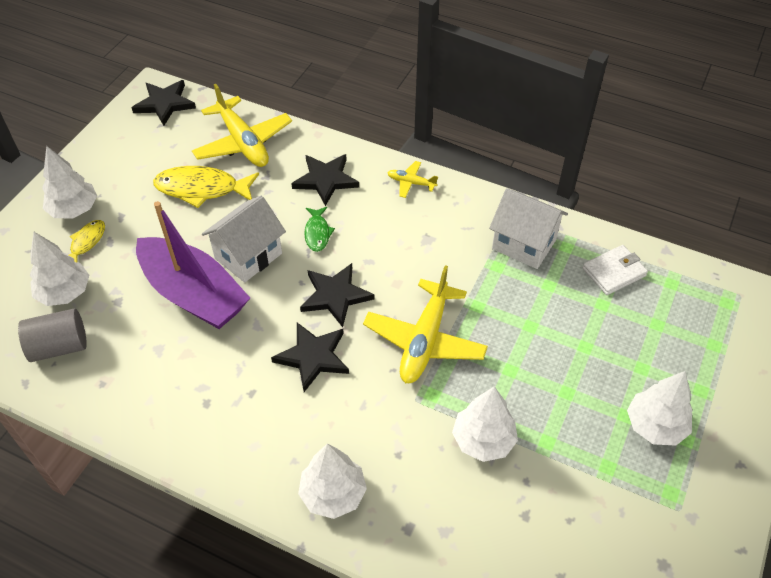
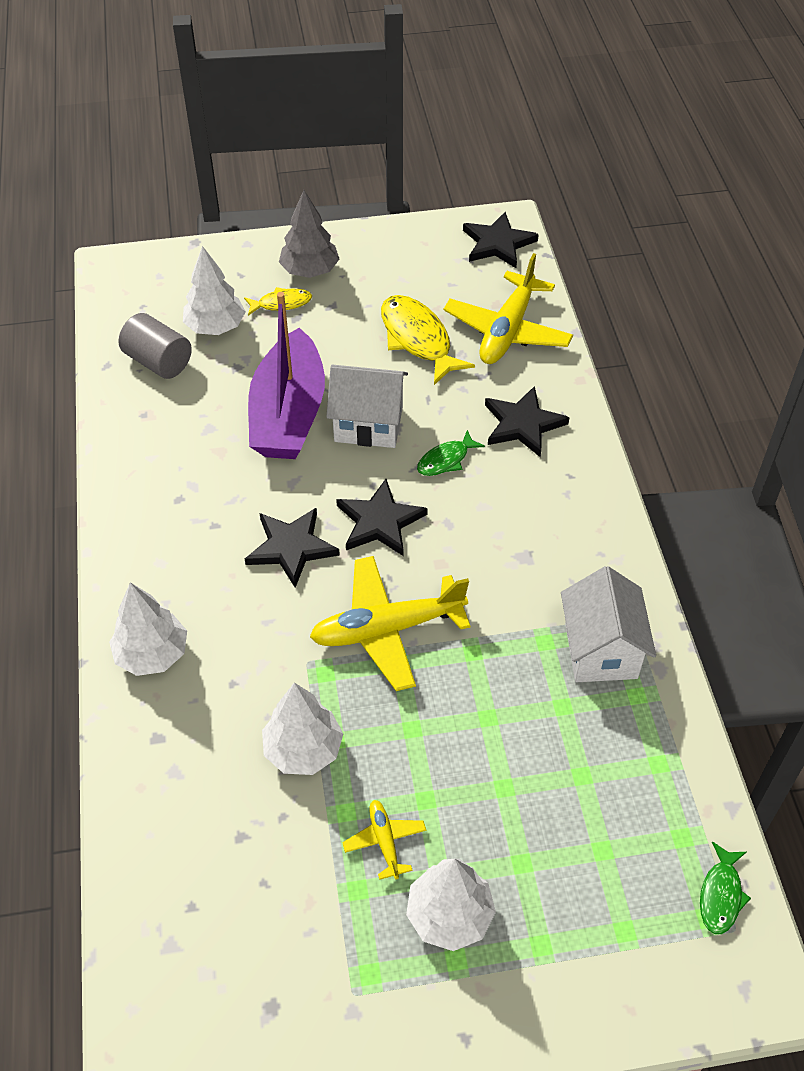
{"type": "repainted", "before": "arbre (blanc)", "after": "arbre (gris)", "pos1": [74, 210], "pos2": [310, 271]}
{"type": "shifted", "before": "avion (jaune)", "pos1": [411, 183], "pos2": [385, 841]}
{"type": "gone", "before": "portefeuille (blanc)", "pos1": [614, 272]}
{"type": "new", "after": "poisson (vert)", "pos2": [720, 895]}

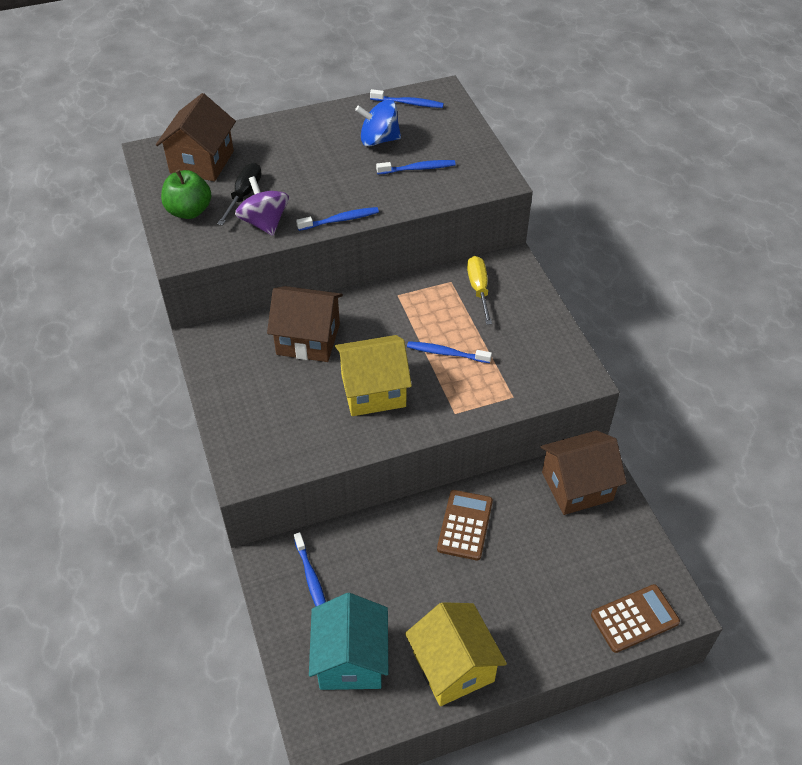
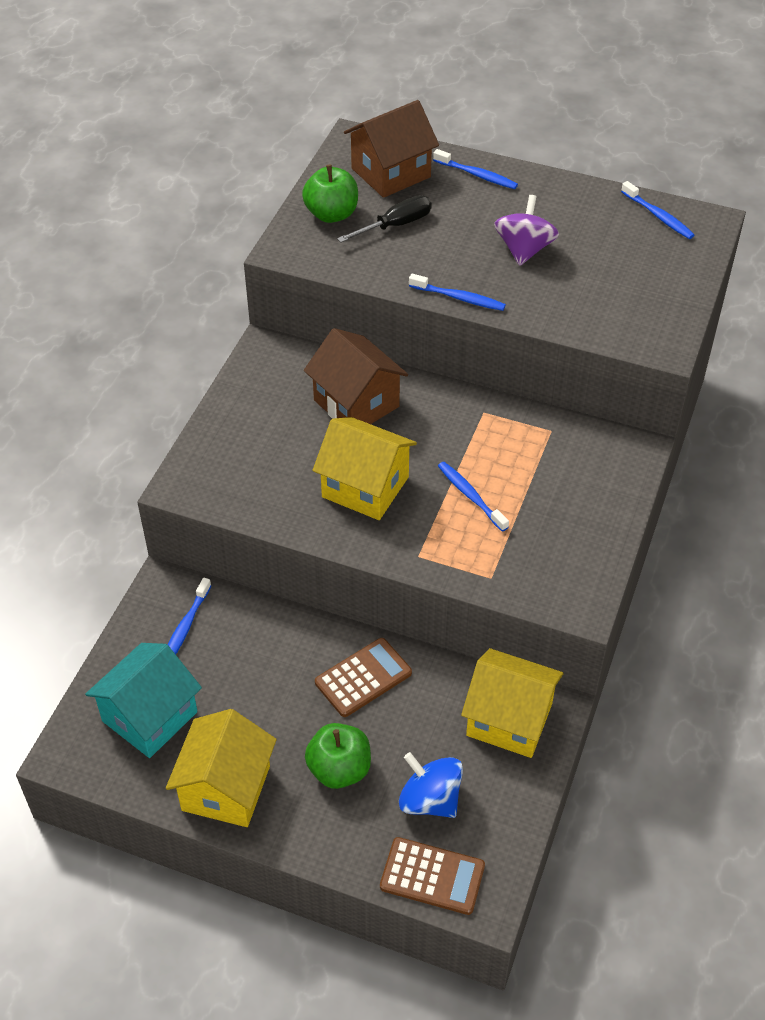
{"type": "shifted", "before": "toupie (violet)", "pos1": [264, 223], "pos2": [524, 250]}
{"type": "shifted", "before": "toupie (bleu)", "pos1": [379, 140], "pos2": [430, 800]}
{"type": "shifted", "before": "brosse à dents (bleu)", "pos1": [418, 168], "pos2": [477, 175]}
{"type": "gone", "before": "tournevis (jaune)", "pos1": [479, 289]}
{"type": "repainted", "before": "maison (marron)", "after": "maison (jaune)", "pos1": [577, 486], "pos2": [509, 719]}
{"type": "new", "after": "pomme (vert)", "pos2": [339, 769]}

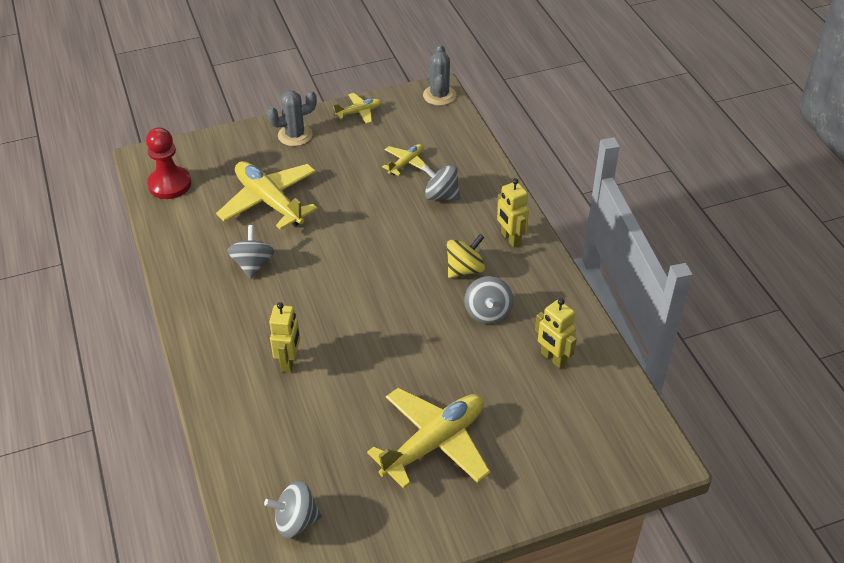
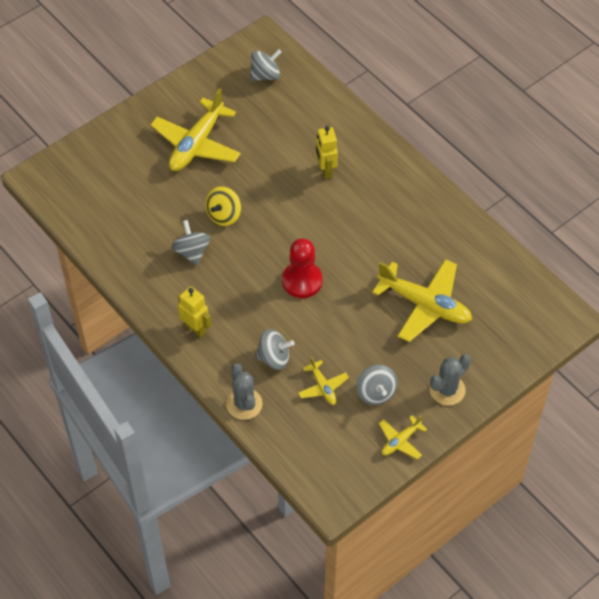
{"type": "shifted", "before": "pion (rouge)", "pos1": [170, 184], "pos2": [302, 281]}
{"type": "shifted", "before": "toupie (gris)", "pos1": [253, 264], "pos2": [376, 393]}
{"type": "rotated", "before": "avion (jaune)", "pos1": [406, 163], "pos2": [322, 387], "turn": -45}
{"type": "shifted", "before": "cactus (gris)", "pos1": [439, 95], "pos2": [244, 404]}
{"type": "shifted", "before": "toupie (jaune)", "pos1": [465, 269], "pos2": [224, 215]}
{"type": "gone", "before": "robot (jaune)", "pos1": [553, 358]}

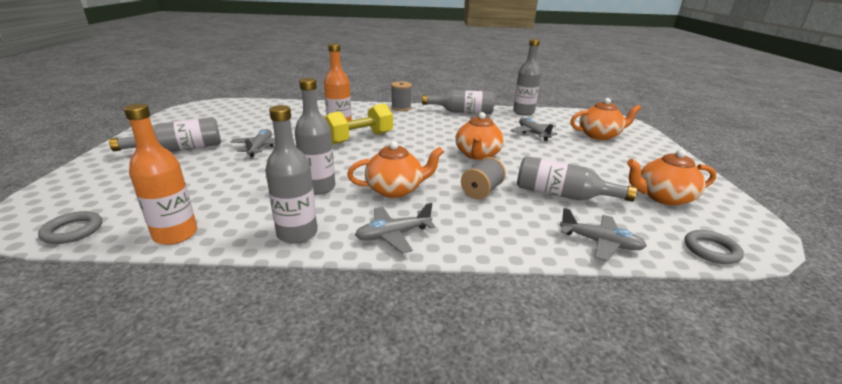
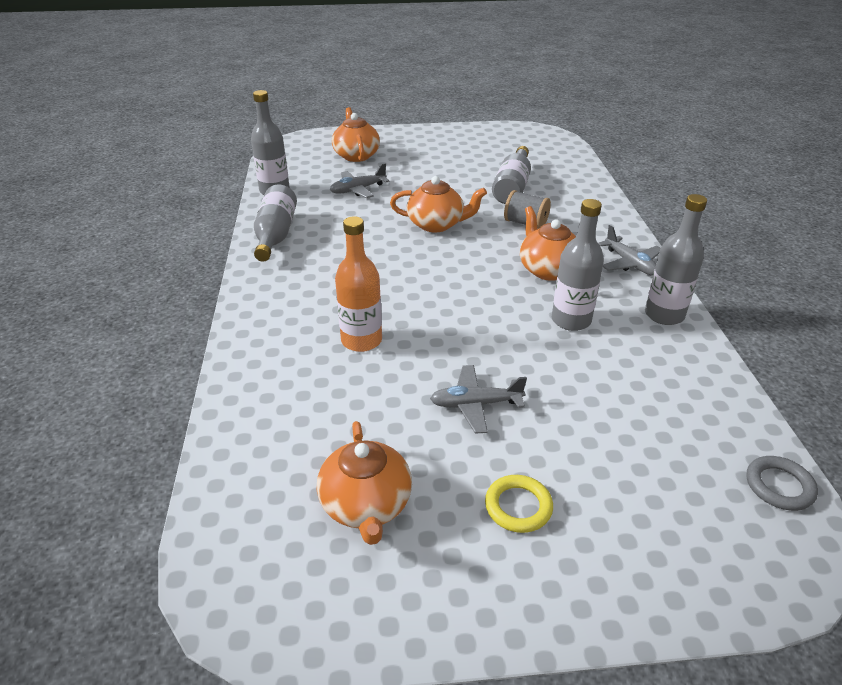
{"type": "swapped", "before": "bouteille (gris)", "after": "anneau (jaune)", "pos1": [179, 149], "pos2": [518, 506]}
{"type": "gone", "before": "bouteille (orange)", "pos1": [175, 234]}
{"type": "gone", "before": "haltère (jaune)", "pos1": [359, 138]}
{"type": "gone", "before": "bobine (gris)", "pos1": [401, 108]}
{"type": "gone", "before": "avion (gris)", "pos1": [600, 243]}
{"type": "shifted", "before": "théière (orange)", "pos1": [663, 197], "pos2": [366, 505]}
{"type": "gone", "before": "anneau (gris)", "pos1": [711, 250]}

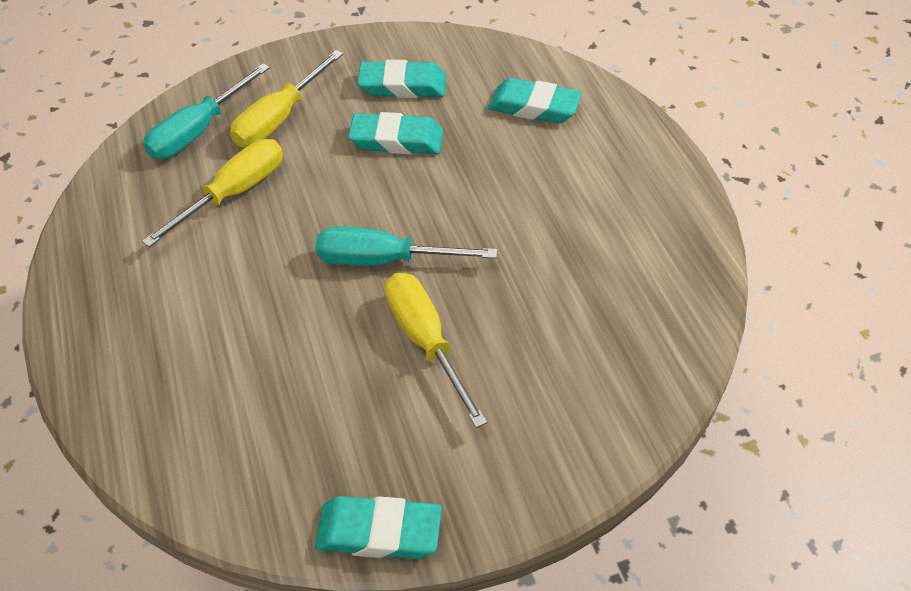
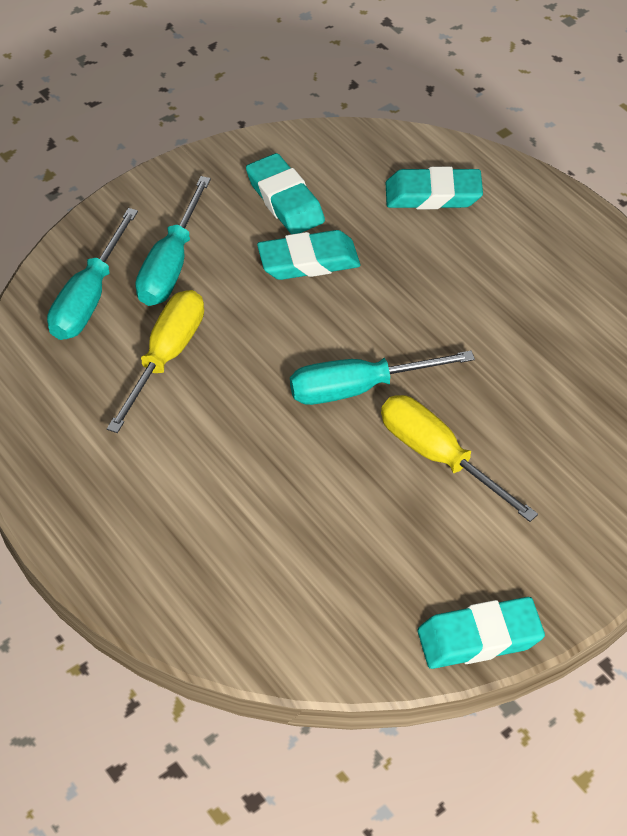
{"type": "repainted", "before": "tournevis (jaune)", "after": "tournevis (turquoise)", "pos1": [280, 118], "pos2": [171, 265]}
{"type": "rotated", "before": "gomme (turquoise)", "pos1": [402, 85], "pos2": [285, 200], "turn": 75}

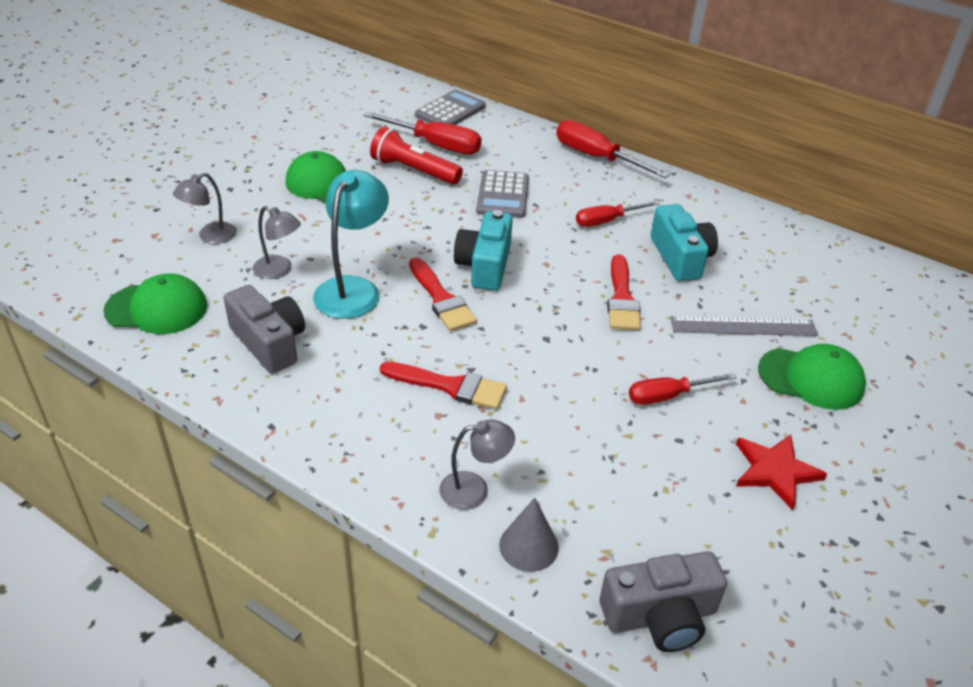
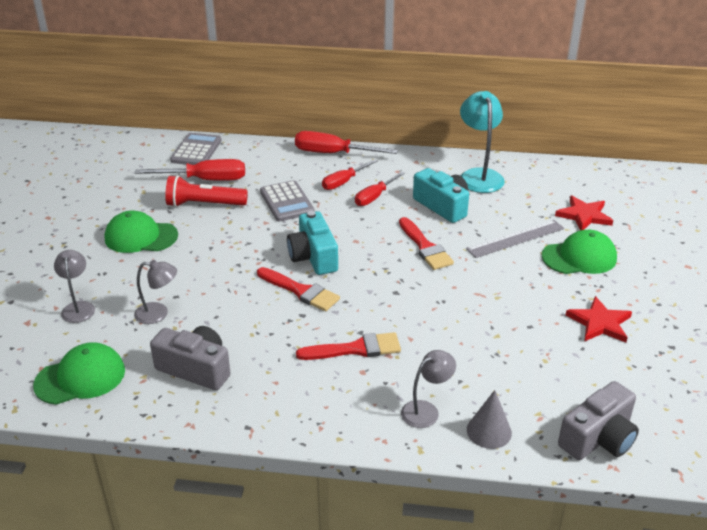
{"type": "rotated", "before": "lampe (gris)", "pos1": [210, 236], "pos2": [78, 307], "turn": 150}
{"type": "shifted", "before": "lampe (turquoise)", "pos1": [353, 289], "pos2": [479, 175]}
{"type": "shifted", "before": "tournevis (rouge)", "pos1": [668, 396], "pos2": [344, 182]}
{"type": "new", "after": "étoile (rouge)", "pos2": [584, 215]}

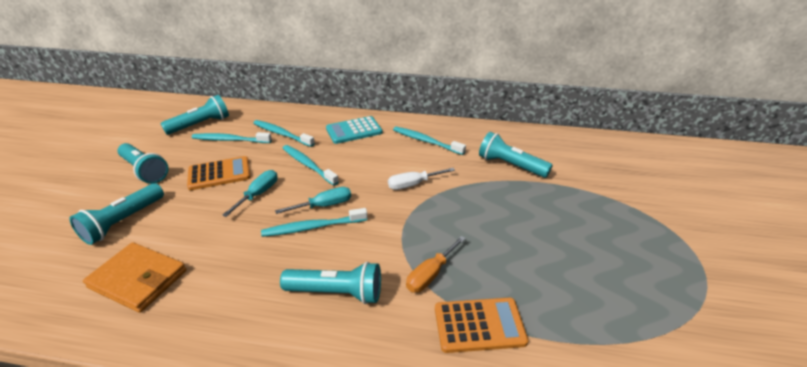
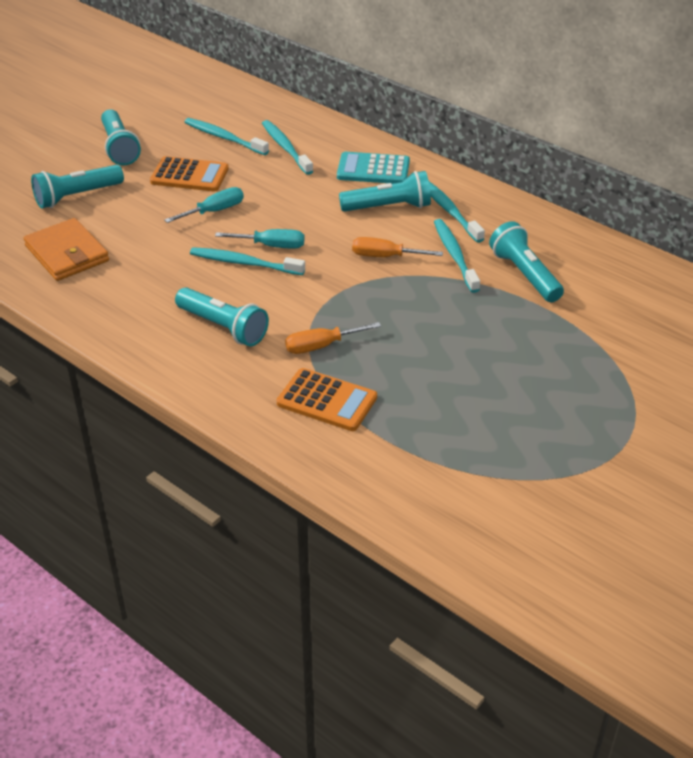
{"type": "shifted", "before": "lampe de poche (turquoise)", "pos1": [200, 125], "pos2": [388, 207]}
{"type": "shifted", "before": "brosse à dents (turquoise)", "pos1": [308, 165], "pos2": [455, 255]}
{"type": "repainted", "before": "tournevis (blanc)", "after": "tournevis (orange)", "pos1": [413, 184], "pos2": [385, 256]}

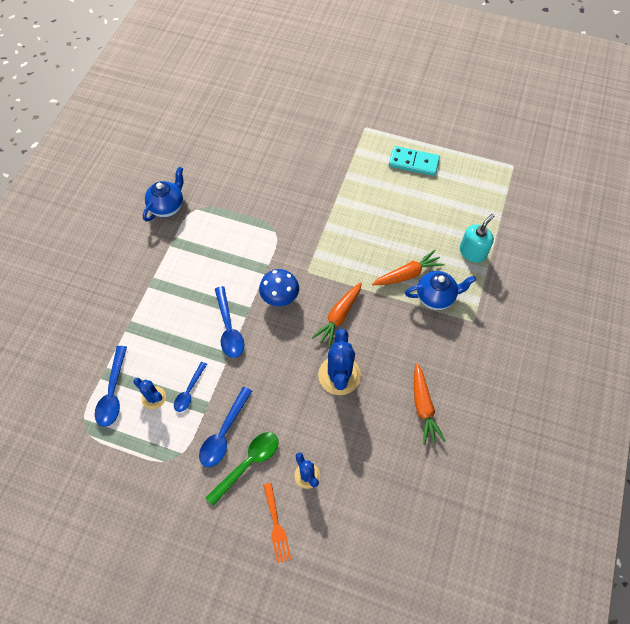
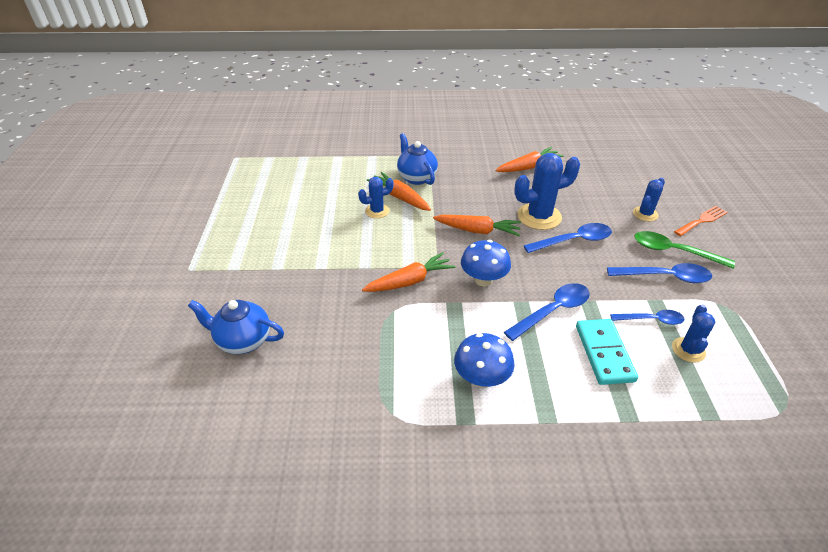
{"type": "shifted", "before": "cuillère (bleu)", "pos1": [113, 392], "pos2": [573, 241]}
{"type": "shifted", "before": "théière (bleu)", "pos1": [167, 206], "pos2": [243, 341]}
{"type": "shifted", "before": "domino (turquoise)", "pos1": [413, 163], "pos2": [604, 353]}
{"type": "gone", "before": "distributeur de savon (turquoise)", "pos1": [472, 252]}
{"type": "new", "after": "cactus (bleu)", "pos2": [377, 211]}
{"type": "new", "after": "carotte (orange)", "pos2": [410, 281]}
{"type": "new", "after": "champignon (bleu)", "pos2": [481, 378]}

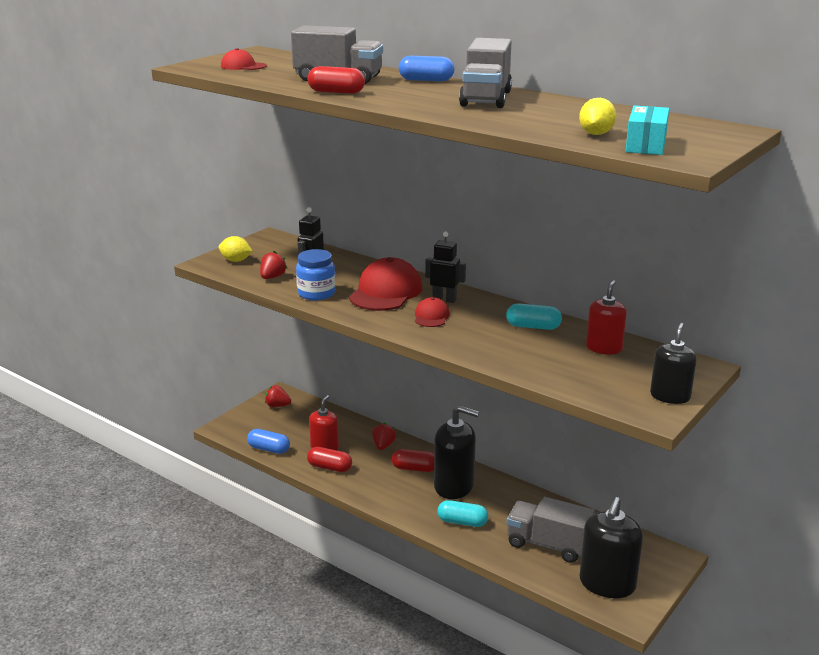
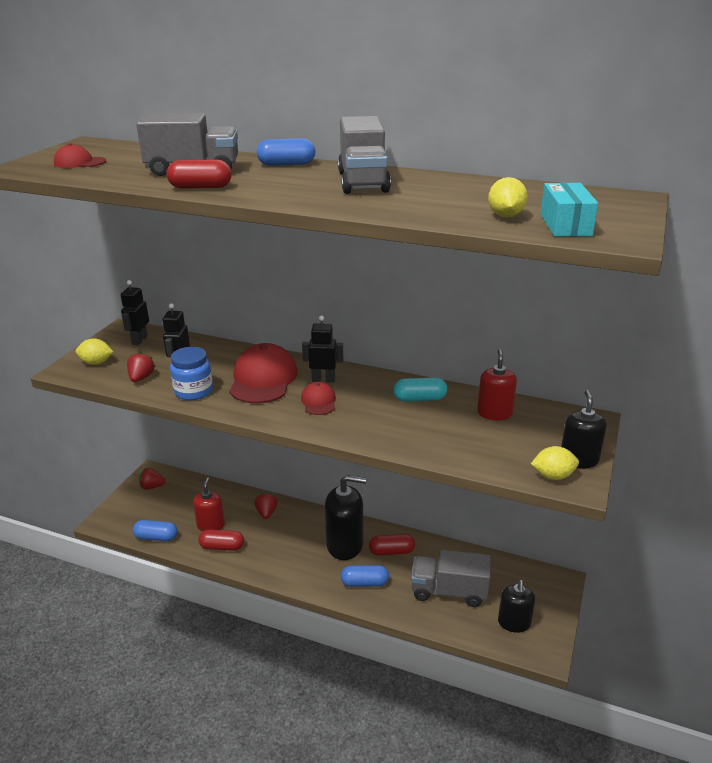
{"type": "shifted", "before": "gélule (rouge)", "pos1": [414, 468], "pos2": [391, 551]}
{"type": "repainted", "before": "gélule (turquoise)", "after": "gélule (bleu)", "pos1": [462, 522], "pos2": [364, 583]}
{"type": "scaled", "before": "distributeur de savon (noir)", "pos1": [607, 584], "pos2": [514, 623], "scale": 0.62}
{"type": "new", "after": "robot (noir)", "pos2": [139, 340]}
{"type": "new", "after": "citron (jaune)", "pos2": [553, 476]}

